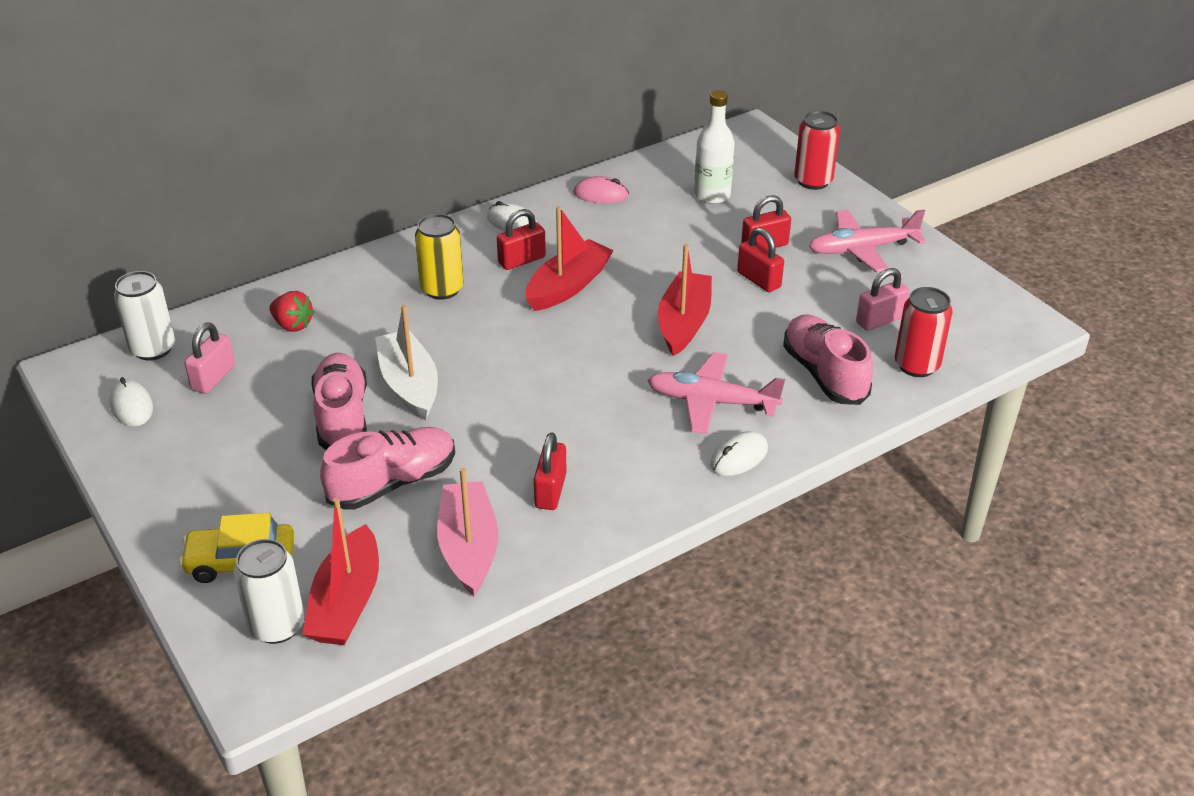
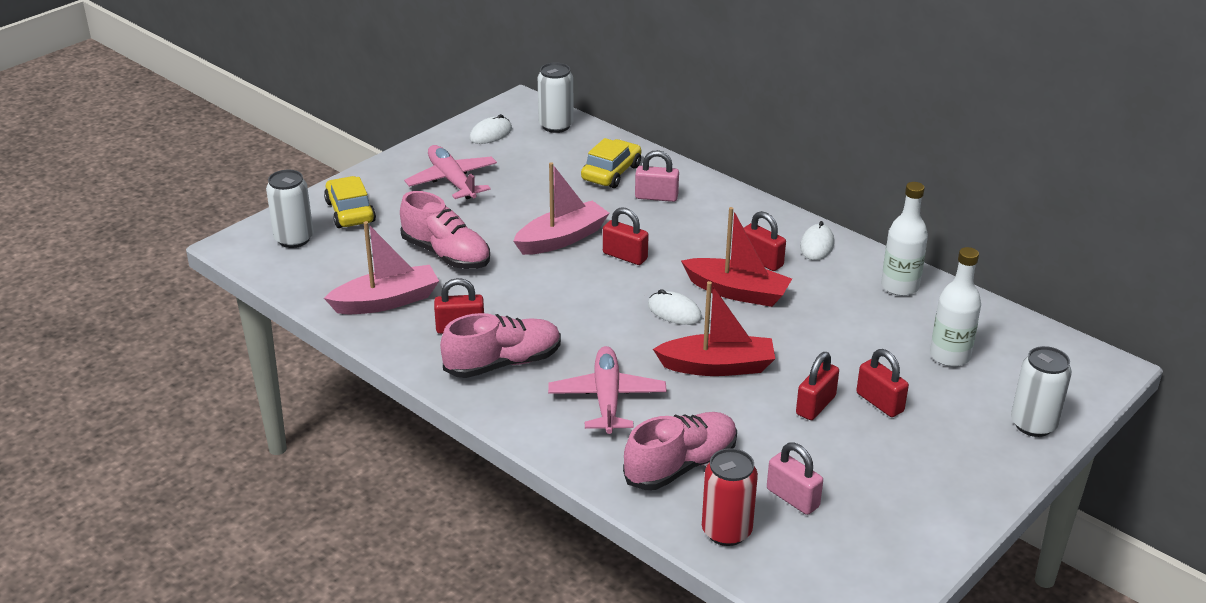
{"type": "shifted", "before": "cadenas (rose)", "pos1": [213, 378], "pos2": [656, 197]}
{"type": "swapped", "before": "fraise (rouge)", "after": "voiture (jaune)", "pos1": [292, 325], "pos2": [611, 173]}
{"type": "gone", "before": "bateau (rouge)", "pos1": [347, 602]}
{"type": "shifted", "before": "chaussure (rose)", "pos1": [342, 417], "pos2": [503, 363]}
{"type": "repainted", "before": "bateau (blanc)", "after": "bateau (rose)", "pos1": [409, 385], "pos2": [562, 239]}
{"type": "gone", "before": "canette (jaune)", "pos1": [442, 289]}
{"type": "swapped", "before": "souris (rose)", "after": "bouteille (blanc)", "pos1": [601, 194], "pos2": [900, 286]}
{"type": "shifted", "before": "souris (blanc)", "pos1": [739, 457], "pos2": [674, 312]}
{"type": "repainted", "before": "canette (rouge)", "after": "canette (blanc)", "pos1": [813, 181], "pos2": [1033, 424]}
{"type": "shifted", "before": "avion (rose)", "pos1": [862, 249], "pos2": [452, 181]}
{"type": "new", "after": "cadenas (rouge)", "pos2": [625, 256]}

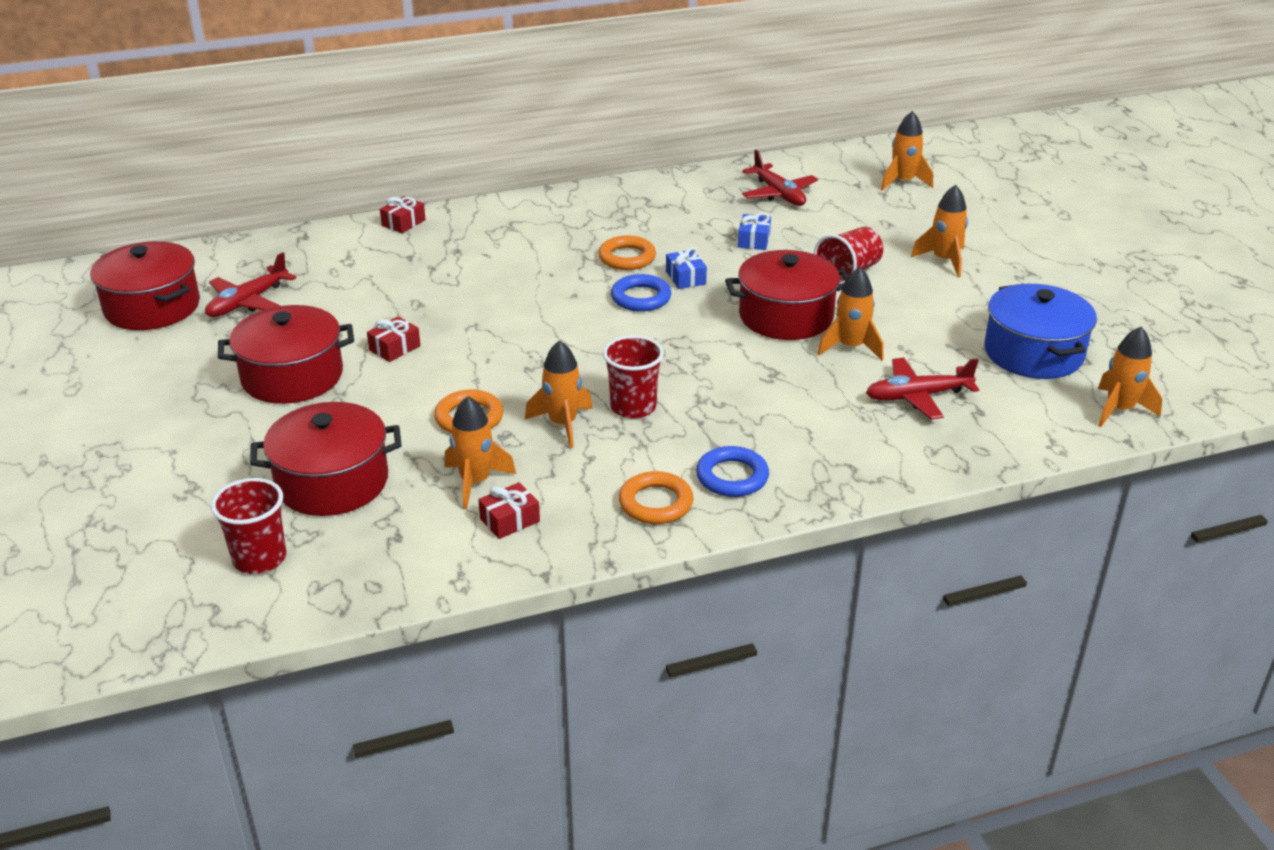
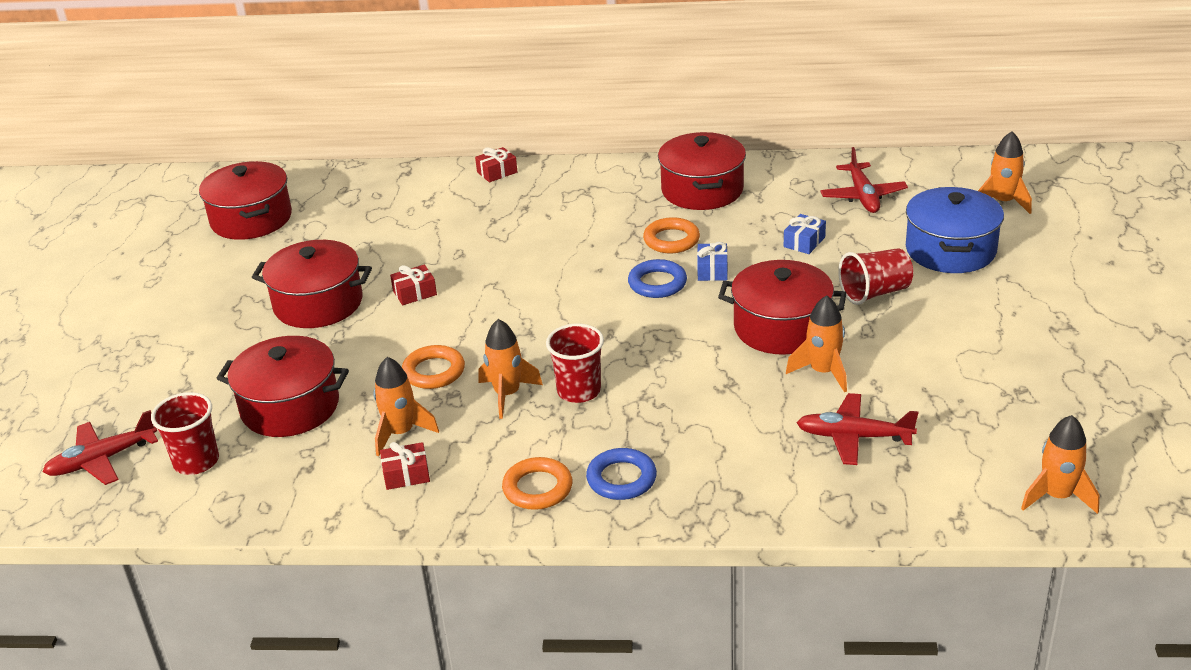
{"type": "shifted", "before": "avion (rouge)", "pos1": [248, 302], "pos2": [102, 460]}
{"type": "gone", "before": "fusée (orange)", "pos1": [944, 260]}
{"type": "shifted", "before": "marmite (bleu)", "pos1": [1033, 353], "pos2": [950, 250]}
{"type": "new", "after": "marmite (rouge)", "pos2": [702, 190]}

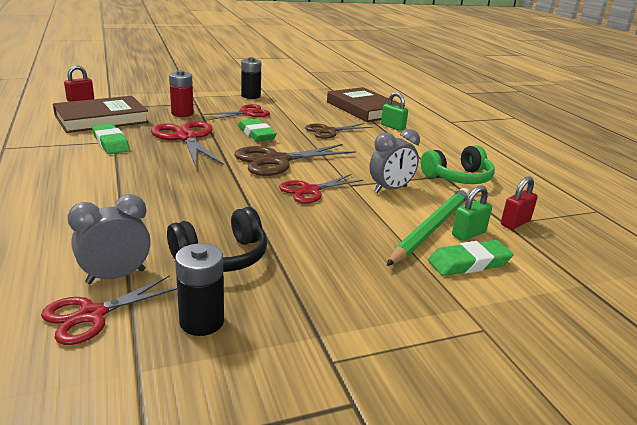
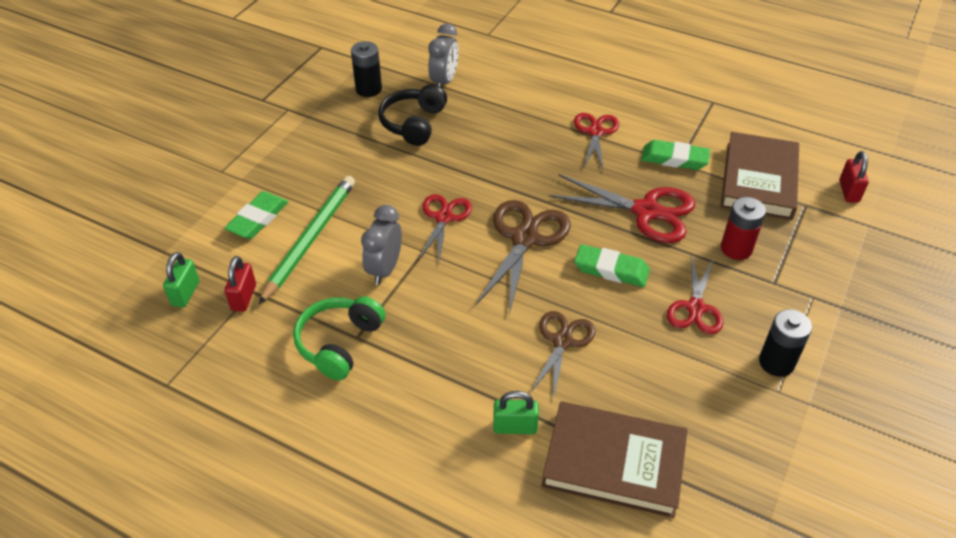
{"type": "shifted", "before": "ciseaux (rouge)", "pos1": [92, 315], "pos2": [595, 132]}
{"type": "rotated", "before": "crayon (vert)", "pos1": [431, 228], "pos2": [310, 239], "turn": -150}
{"type": "shifted", "before": "cadenas (vert)", "pos1": [468, 234], "pos2": [185, 293]}

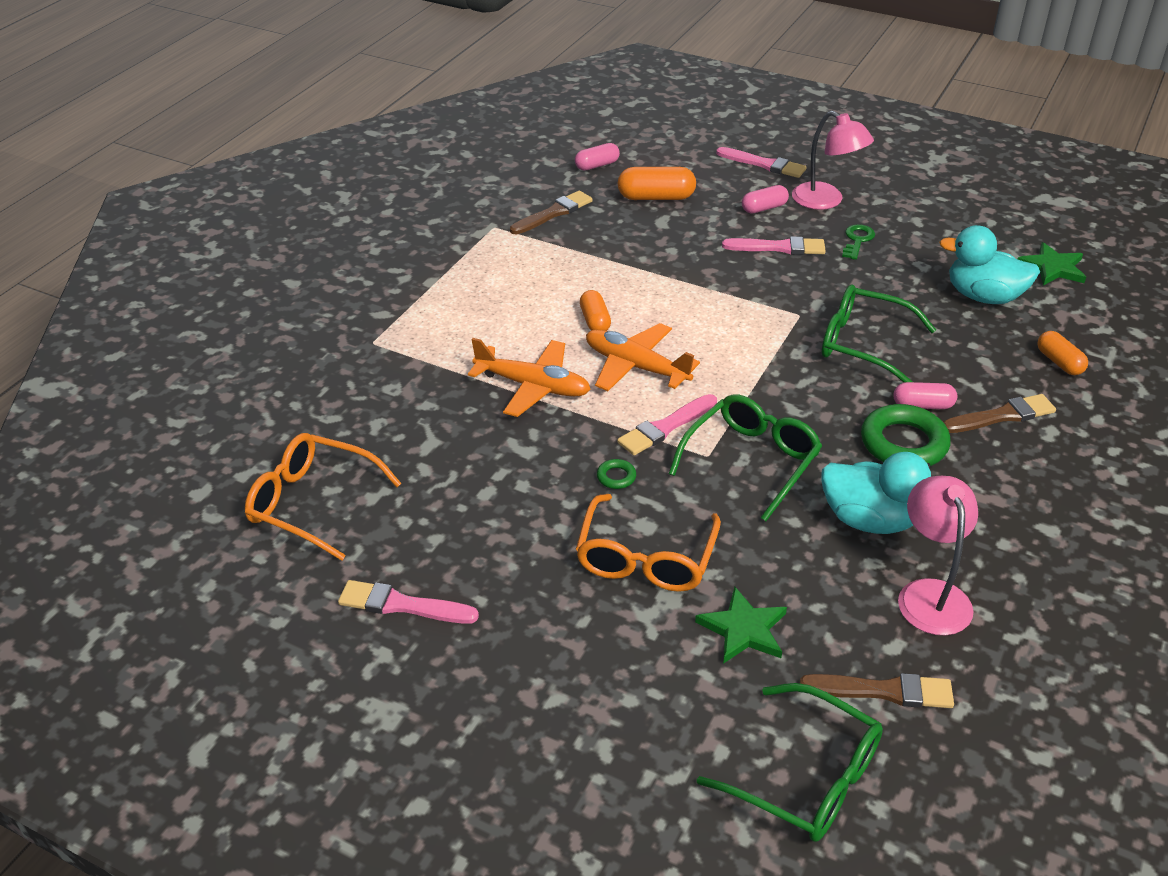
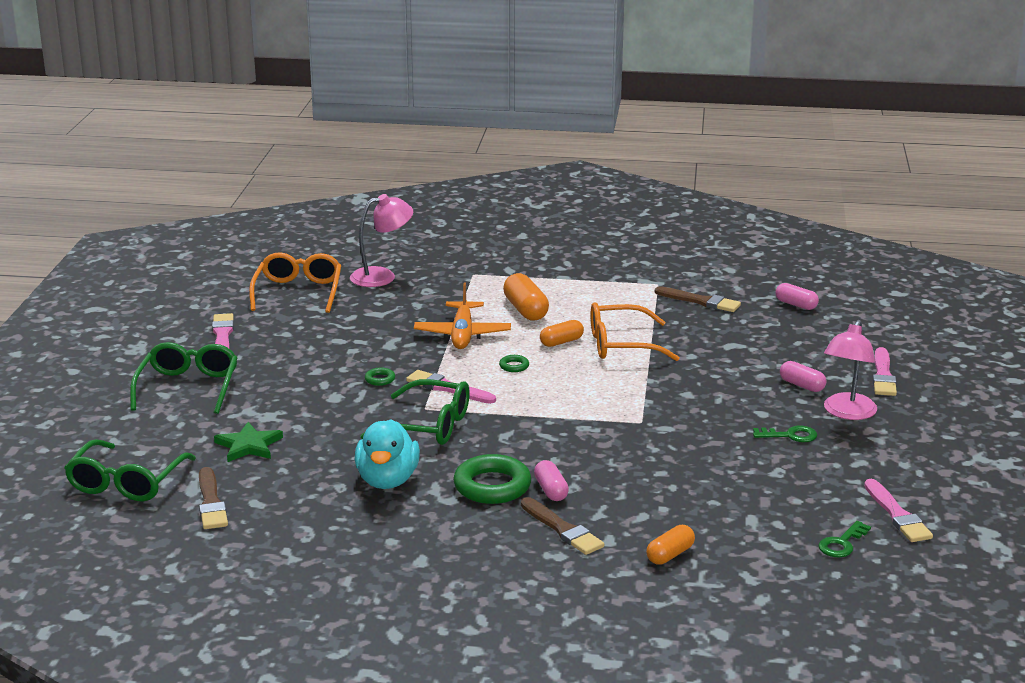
{"type": "shifted", "before": "lunettes (orange)", "pos1": [645, 558], "pos2": [621, 345]}
{"type": "swapped", "before": "avion (orange)", "after": "anneau (vert)", "pos1": [635, 367], "pos2": [514, 366]}
{"type": "shifted", "before": "gélule (orange)", "pos1": [656, 197], "pos2": [525, 310]}
{"type": "shifted", "before": "pinceau (rose)", "pos1": [778, 247], "pos2": [897, 515]}
{"type": "shifted", "before": "lunettes (vert)", "pos1": [863, 344], "pos2": [188, 387]}
{"type": "shifted", "before": "lampe (rose)", "pos1": [930, 594], "pos2": [382, 276]}
{"type": "gone", "before": "canard (turquoise)", "pos1": [983, 297]}
{"type": "swapped", "before": "étoile (vert)", "after": "clé (vert)", "pos1": [1052, 268], "pos2": [842, 543]}

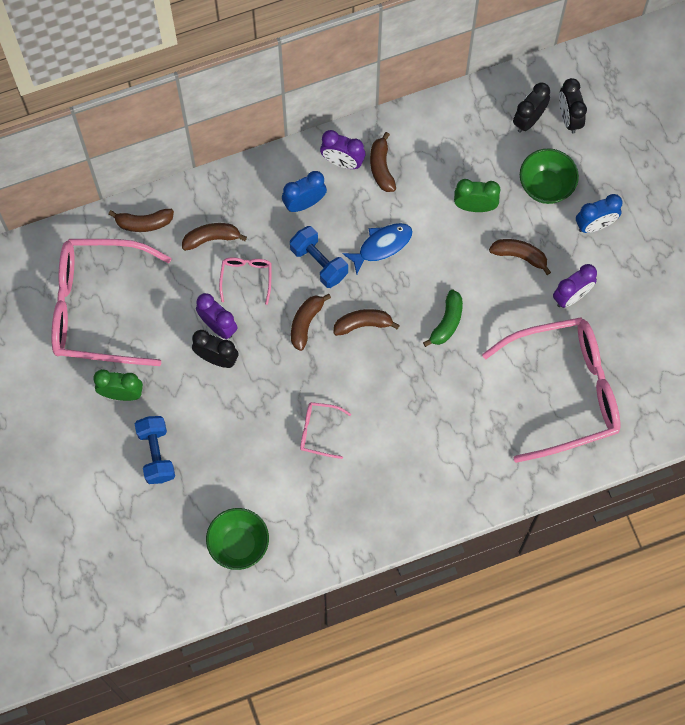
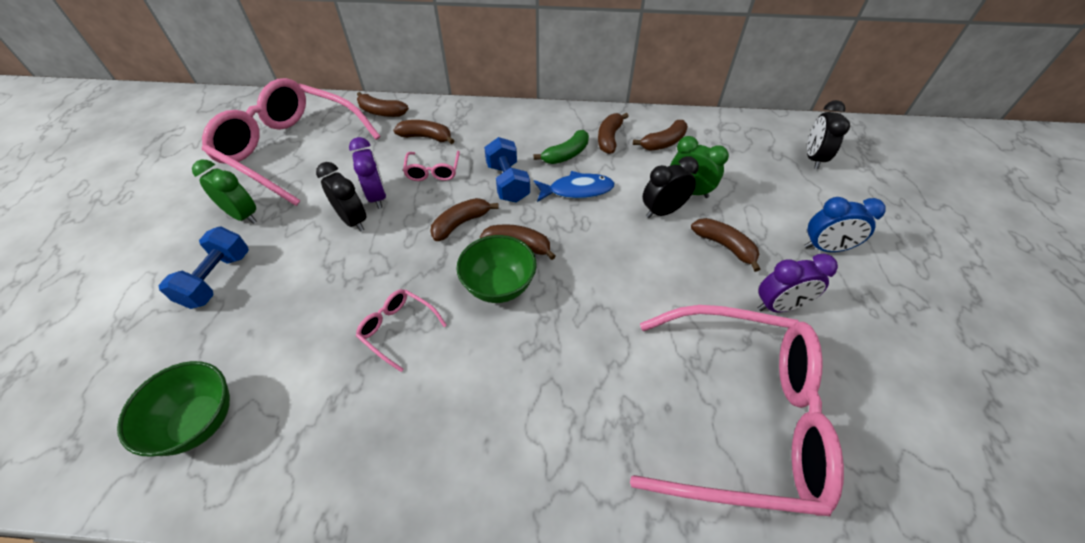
{"type": "rotated", "before": "lunettes (rose)", "pos1": [246, 277], "pos2": [433, 171], "turn": 150}
{"type": "gone", "before": "réveil (bleu)", "pos1": [304, 203]}
{"type": "gone", "before": "réveil (violet)", "pos1": [342, 162]}
{"type": "shifted", "before": "banane (vert)", "pos1": [447, 322], "pos2": [566, 155]}
{"type": "shifted", "before": "réveil (noir)", "pos1": [529, 120], "pos2": [663, 211]}
{"type": "shifted", "before": "bol (vert)", "pos1": [546, 186], "pos2": [499, 286]}
{"type": "new", "after": "banane (marron)", "pos2": [663, 143]}

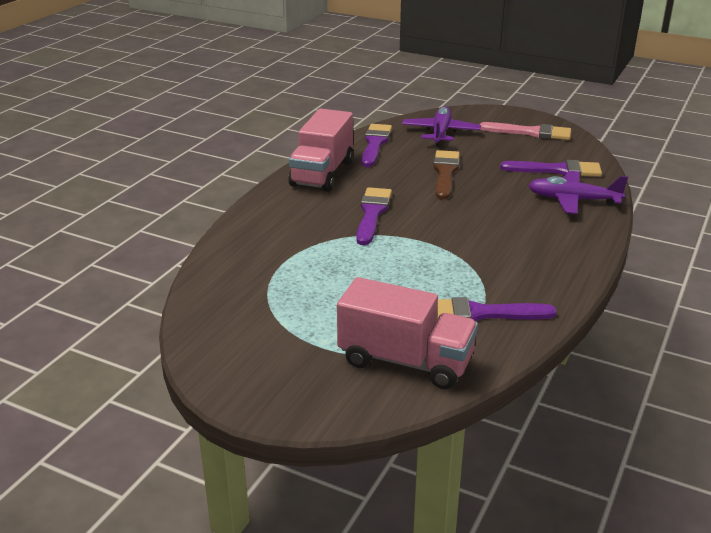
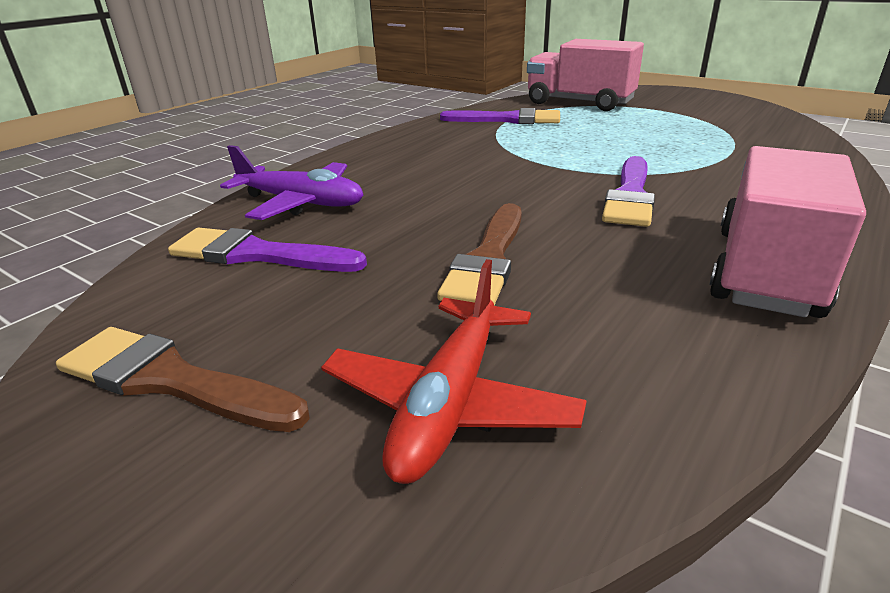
{"type": "gone", "before": "pinceau (violet)", "pos1": [375, 144]}
{"type": "repainted", "before": "avion (violet)", "after": "avion (rouge)", "pos1": [440, 133], "pos2": [450, 403]}
{"type": "repainted", "before": "pinceau (rose)", "after": "pinceau (marron)", "pos1": [531, 132], "pos2": [171, 380]}

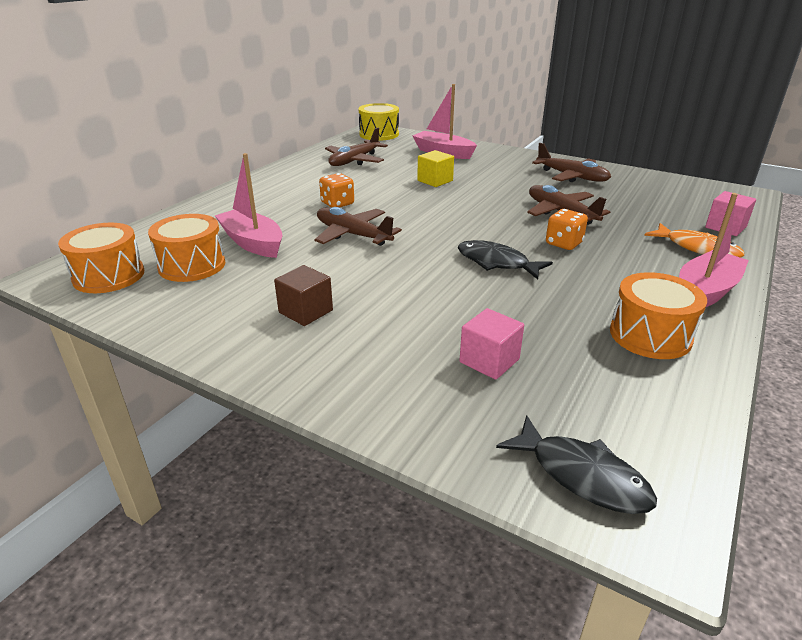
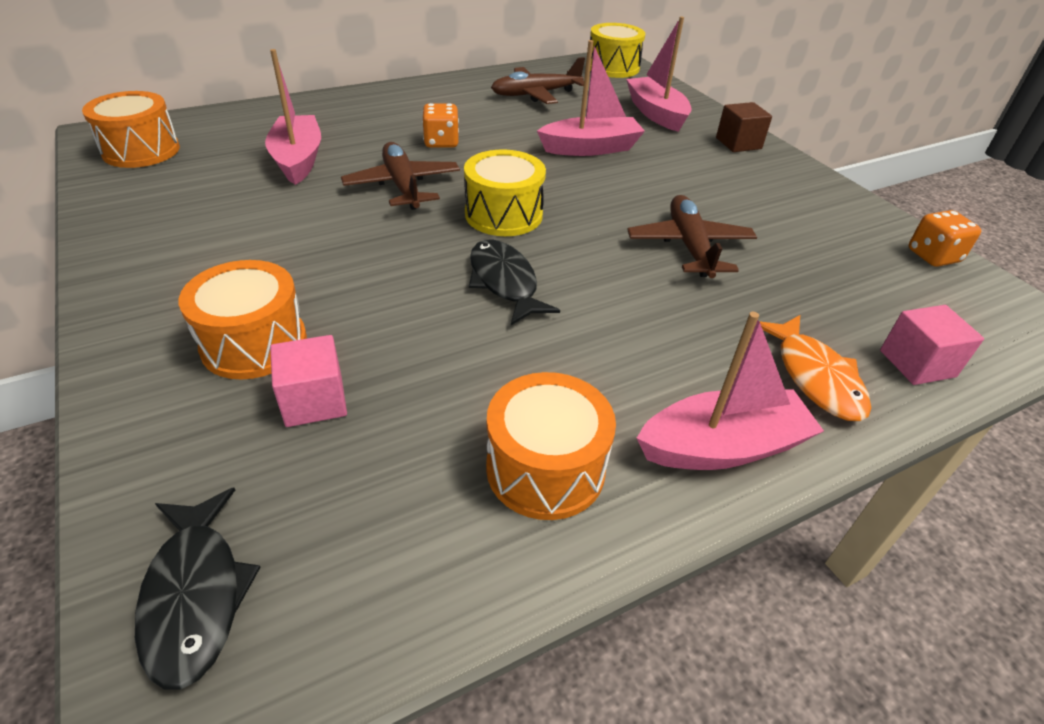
{"type": "shifted", "before": "tambour (orange)", "pos1": [192, 265], "pos2": [254, 343]}
{"type": "shifted", "before": "cube (marron)", "pos1": [306, 311], "pos2": [738, 143]}
{"type": "swapped", "before": "cube (jaune)", "after": "bateau (rose)", "pos1": [435, 181], "pos2": [591, 148]}
{"type": "gone", "before": "avion (marron)", "pos1": [572, 177]}
{"type": "shifted", "before": "dé (orange)", "pos1": [563, 243], "pos2": [933, 256]}
{"type": "new", "after": "tambour (jaune)", "pos2": [503, 214]}

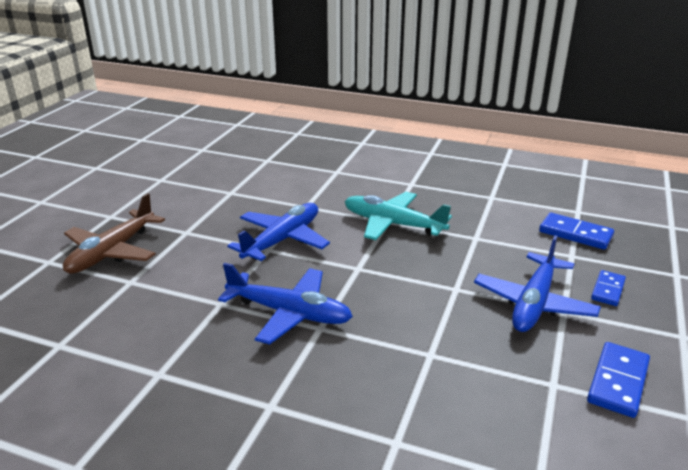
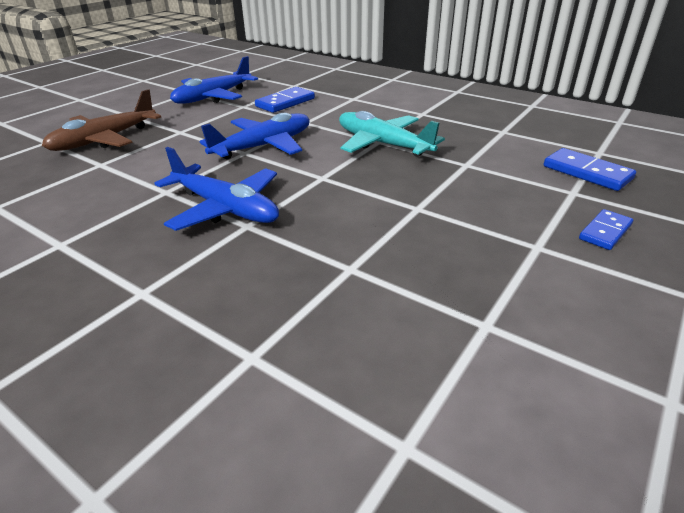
{"type": "shifted", "before": "avion (bleu)", "pos1": [534, 303], "pos2": [213, 97]}
{"type": "shifted", "before": "domino (bleu)", "pos1": [618, 382], "pos2": [285, 102]}

